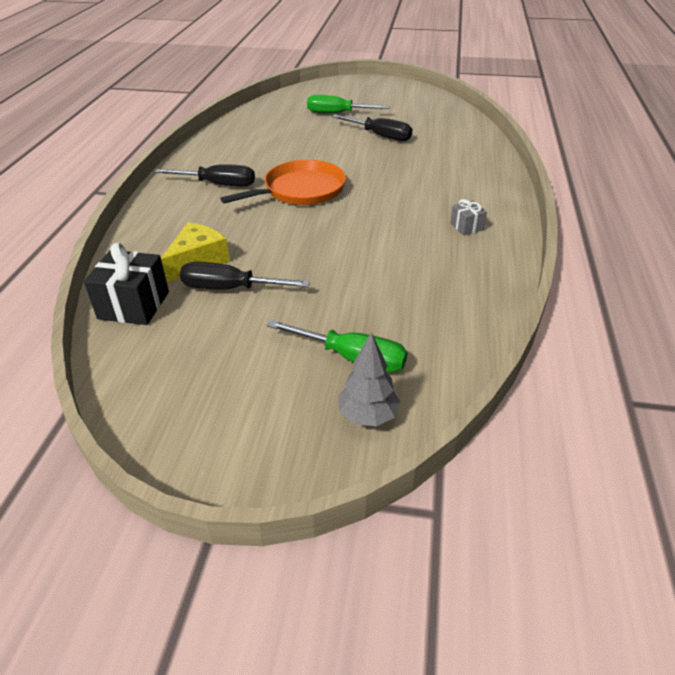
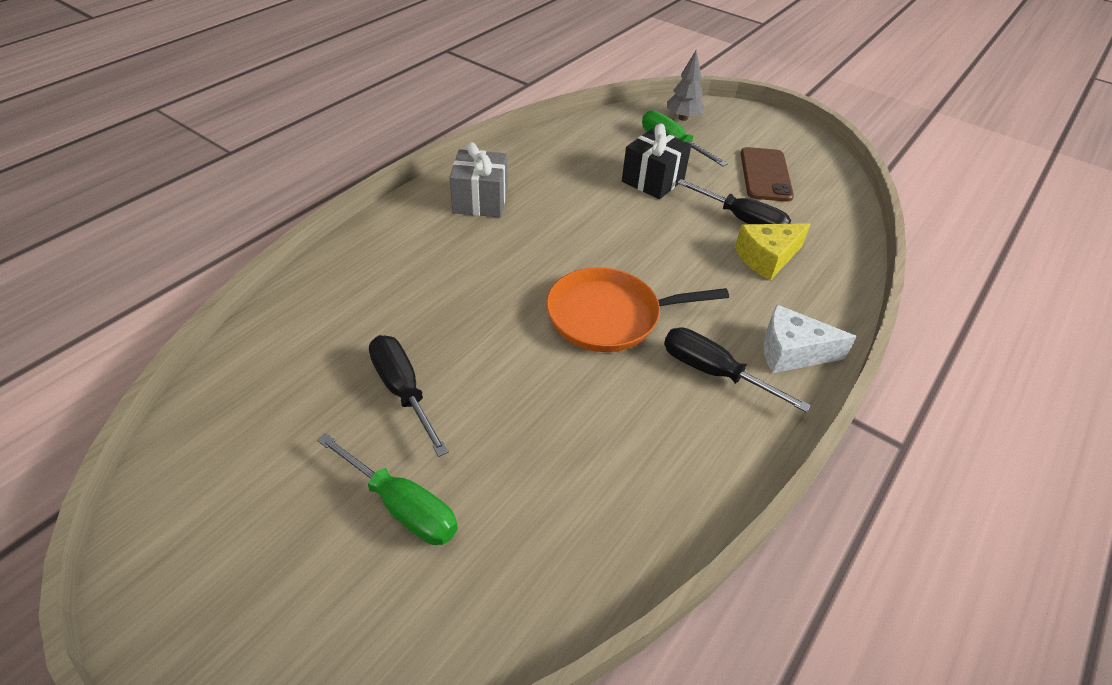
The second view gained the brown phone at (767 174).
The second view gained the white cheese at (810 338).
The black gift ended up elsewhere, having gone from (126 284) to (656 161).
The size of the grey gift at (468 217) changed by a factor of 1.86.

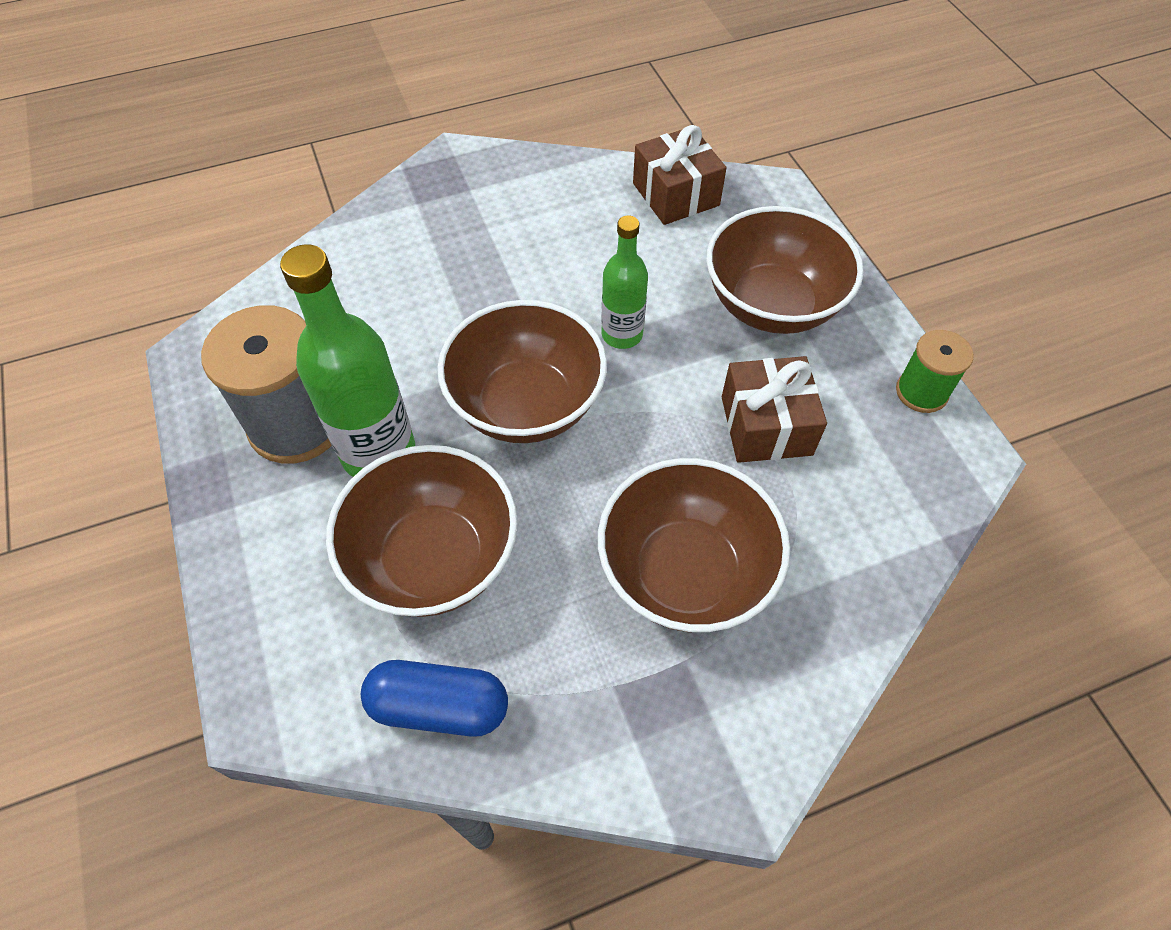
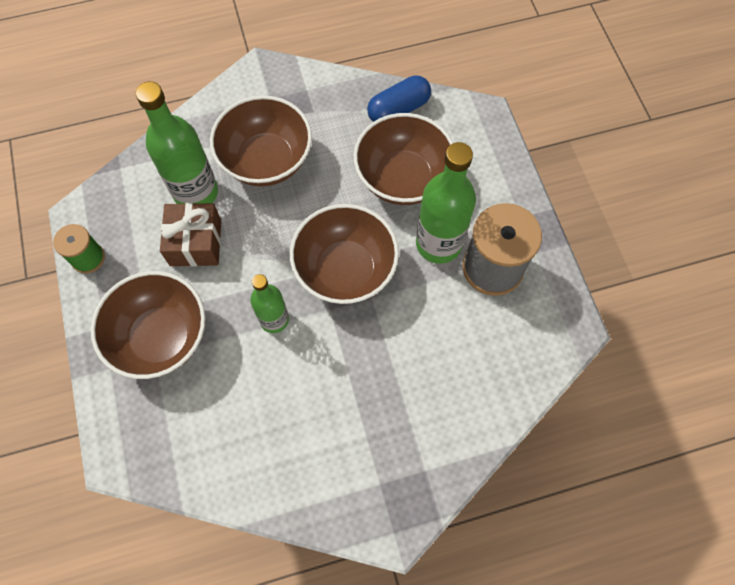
The second view lost the brown gift at (680 175).
The second view gained the green bottle at (177 142).
The blue capsule at (434 698) ended up facing another way, 45 degrees counterclockwise from before.

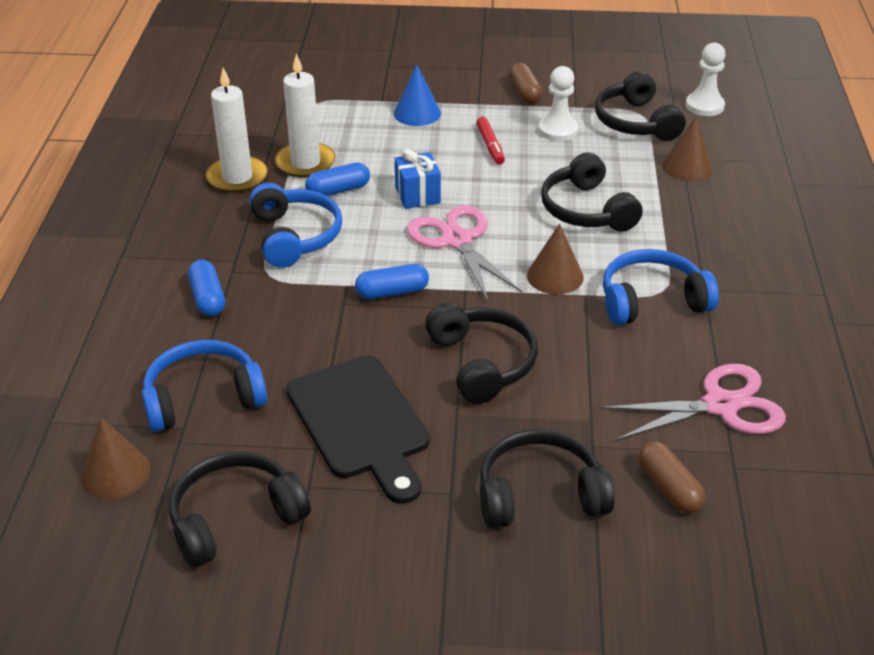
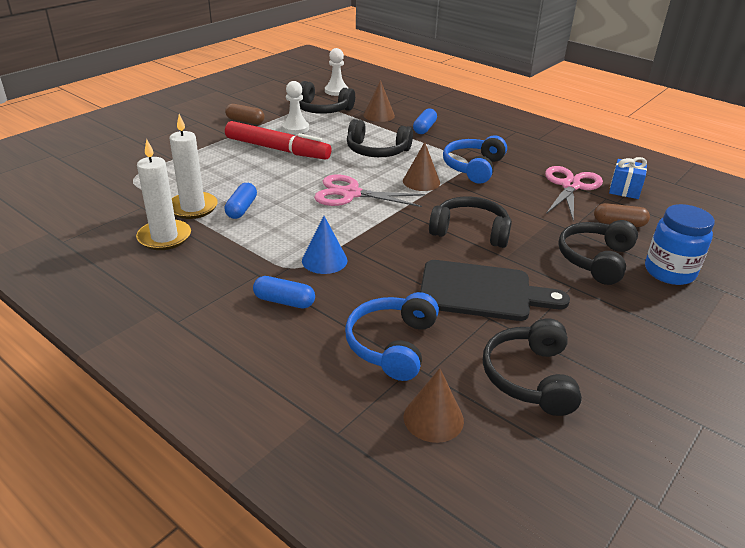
The second view lost the blue headphones at (295 225).
The second view gained the blue jar at (680 244).
The blue capsule ended up elsewhere, having gone from (392 281) to (425 121).
The blue cone ended up elsewhere, having gone from (417 95) to (324 245).
The blue gift ended up elsewhere, having gone from (418 179) to (628 178).
The size of the red marker at (490 141) changed by a factor of 2.12.

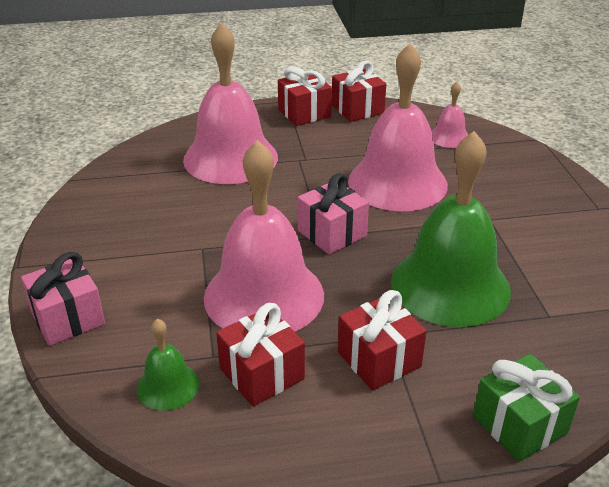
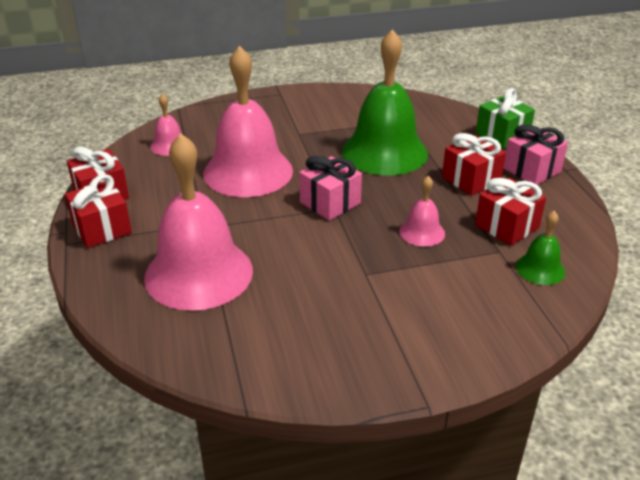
The pink gift ended up elsewhere, having gone from (63 299) to (535 154).
The size of the pink bell at (264 236) changed by a factor of 0.45.

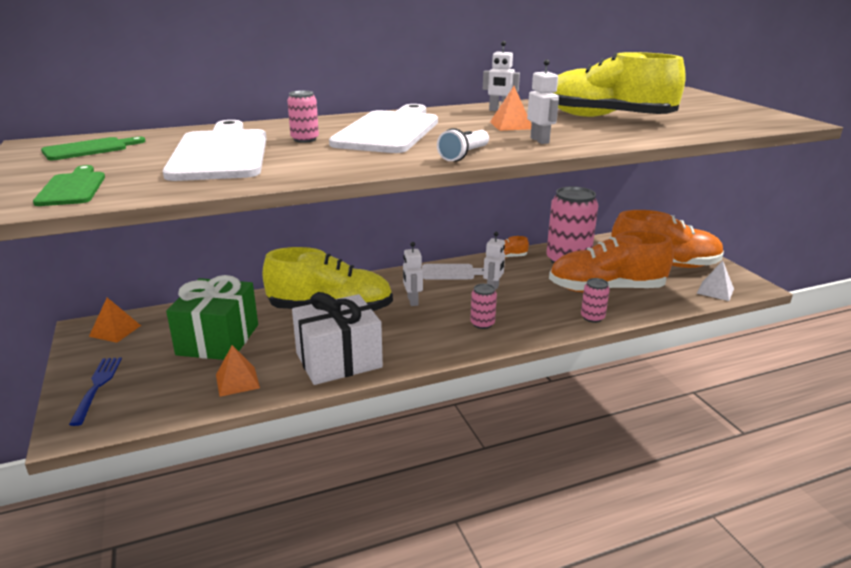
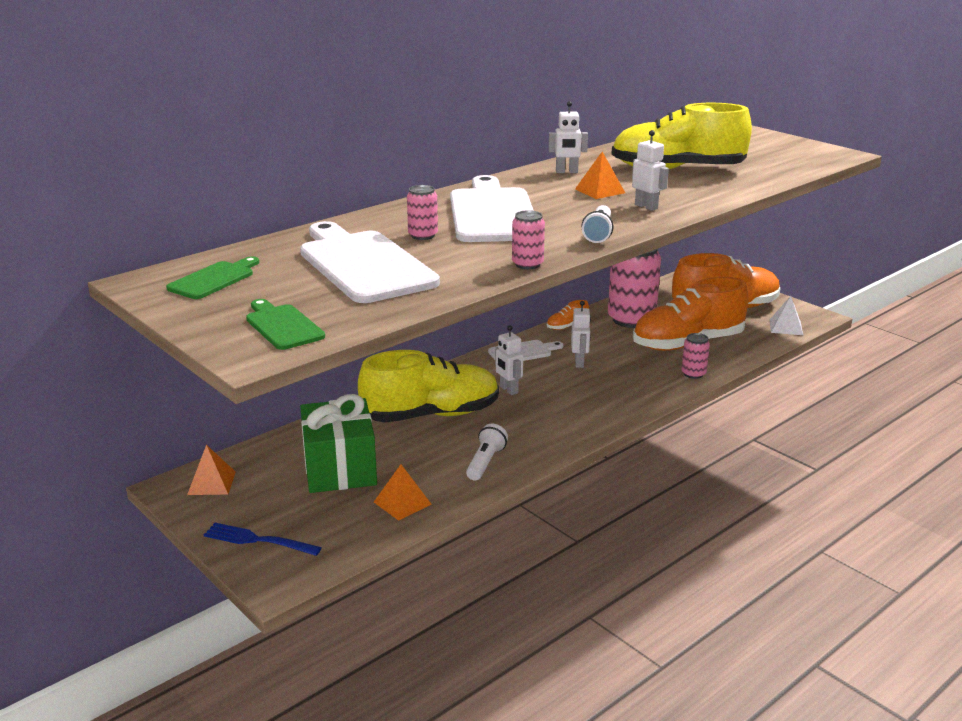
The pink can ended up elsewhere, having gone from (483 306) to (528 239).
Where the white gift stood at (337 338), the white flashlight came to stand at (487 451).
The blue fork at (95 391) ended up facing another way, 45 degrees counterclockwise from before.

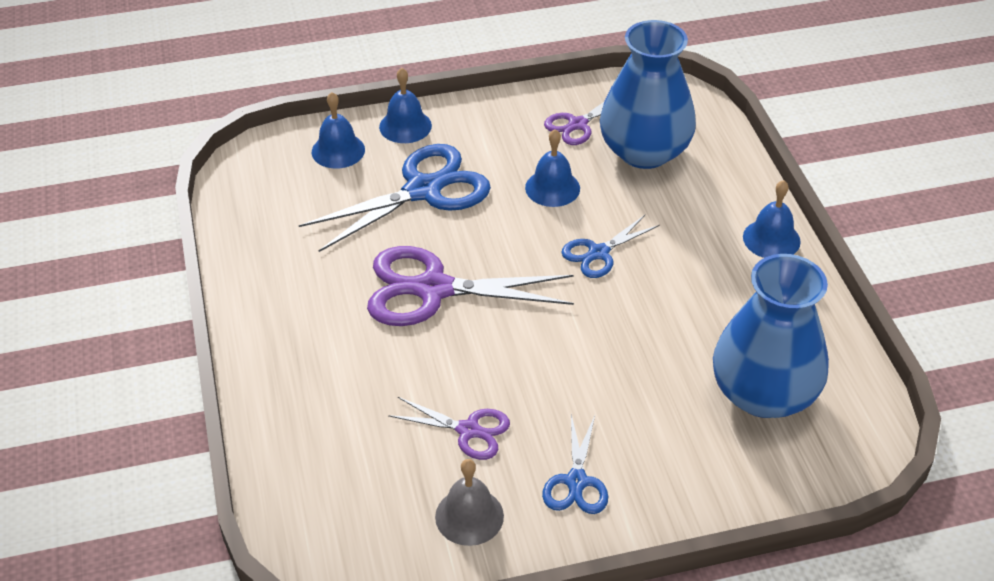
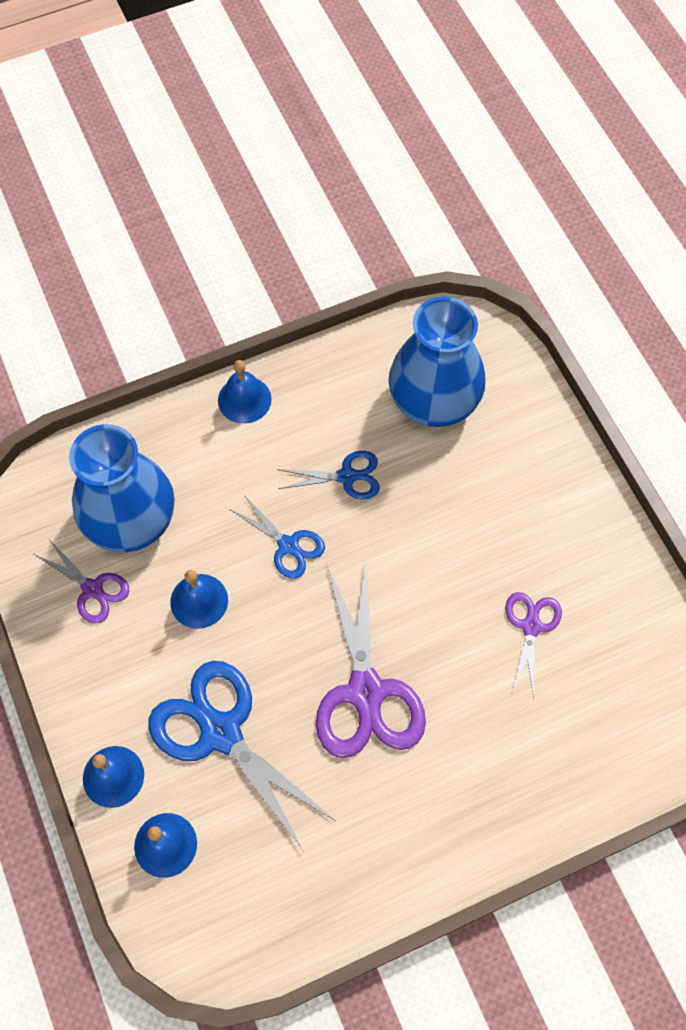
The second view lost the grey bell at (469 502).
The blue scissors ended up elsewhere, having gone from (575 464) to (328 475).

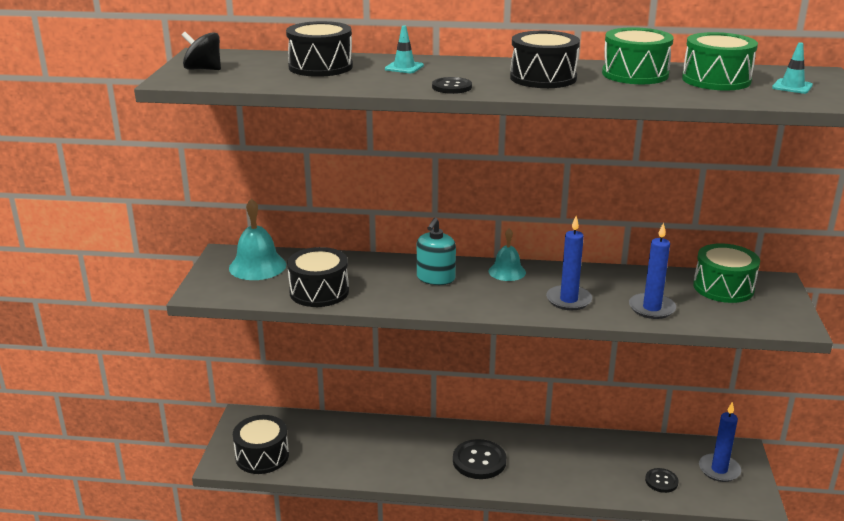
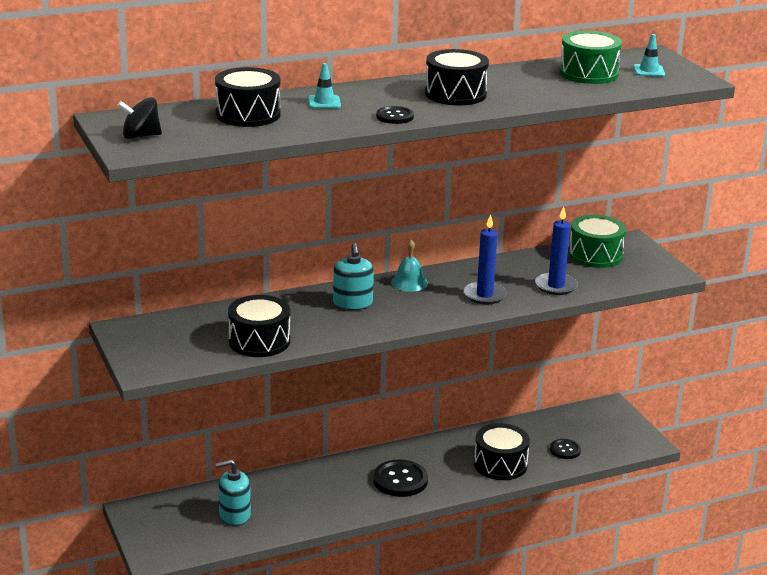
The second view lost the turquoise bell at (257 239).
The second view lost the green drum at (638 55).
The second view lost the blue candle at (720 442).
The second view gained the turquoise soap dispenser at (233 493).
The black drum ended up elsewhere, having gone from (261 444) to (502 451).

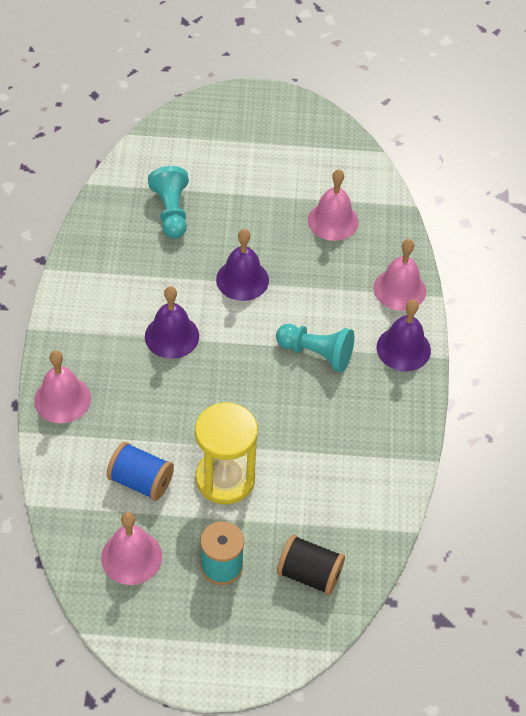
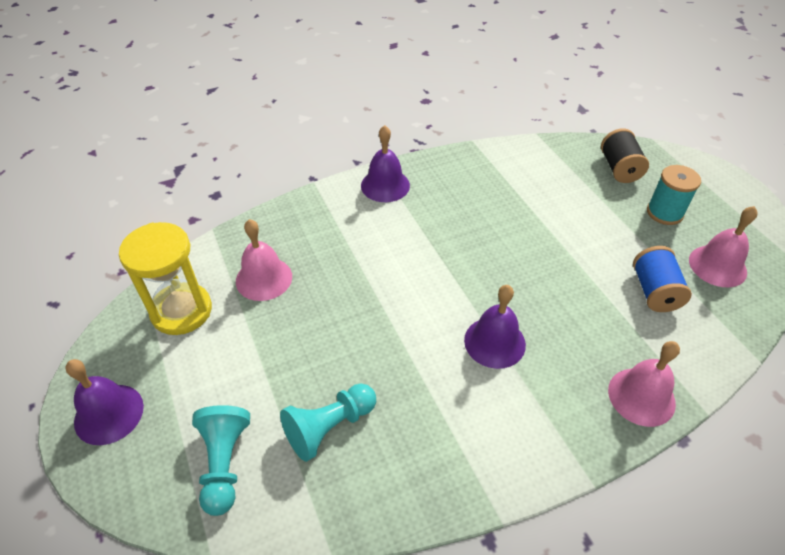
The second view lost the pink bell at (399 275).
The yellow hourglass ended up elsewhere, having gone from (226 453) to (165 278).
The purple bell ended up elsewhere, having gone from (242 265) to (104 402).
The turquoise pawn ended up elsewhere, having gone from (315 348) to (221 460).

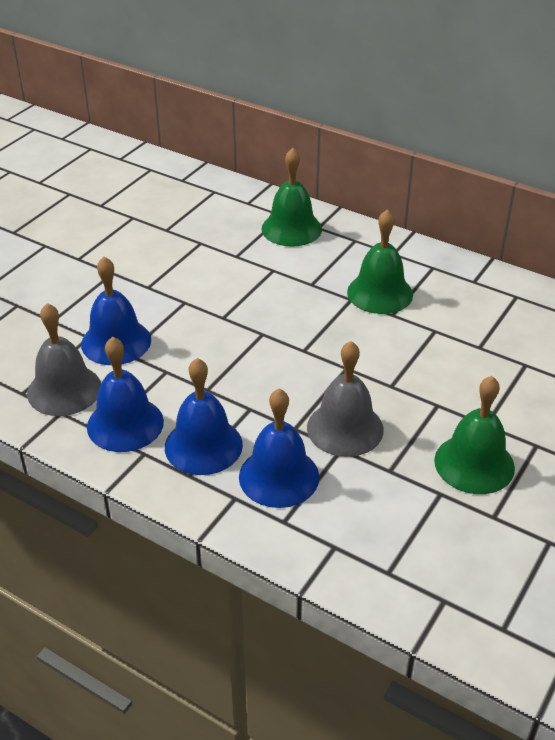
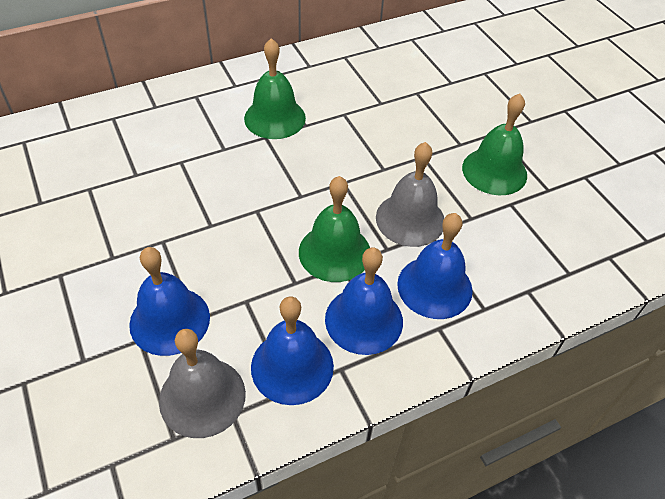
The green bell ended up elsewhere, having gone from (291 197) to (334 229).

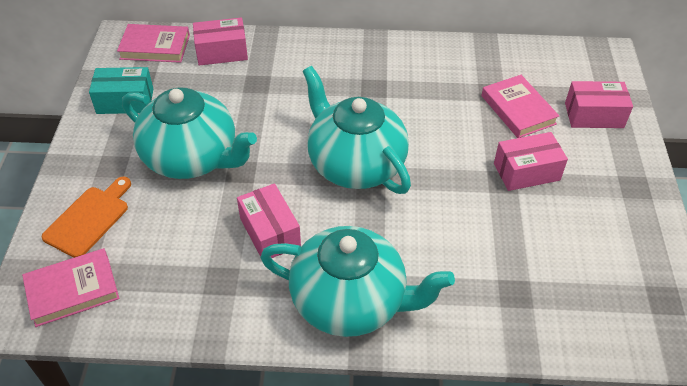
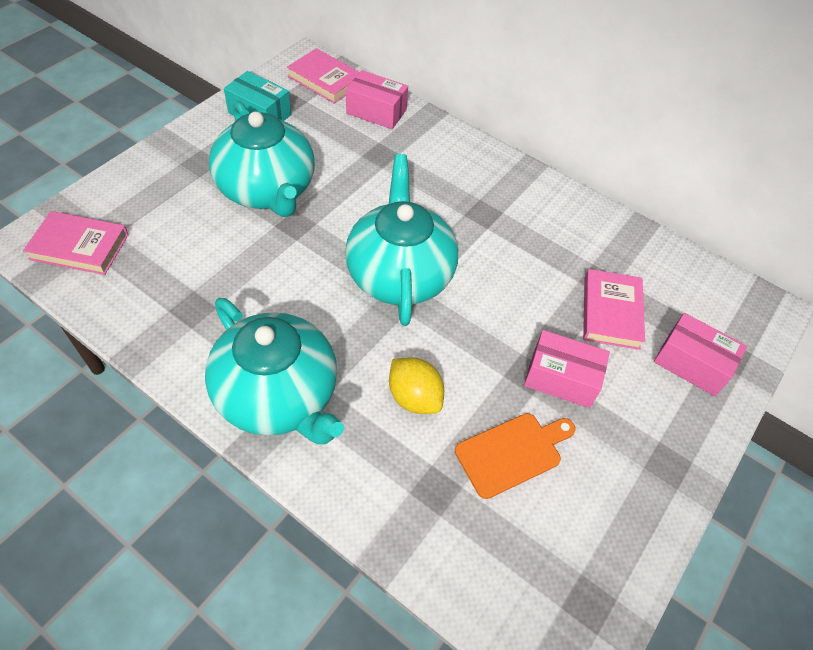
The second view lost the pink box at (269 220).
The second view gained the yellow lemon at (416 385).
The orange cutting board ended up elsewhere, having gone from (86 217) to (515 456).

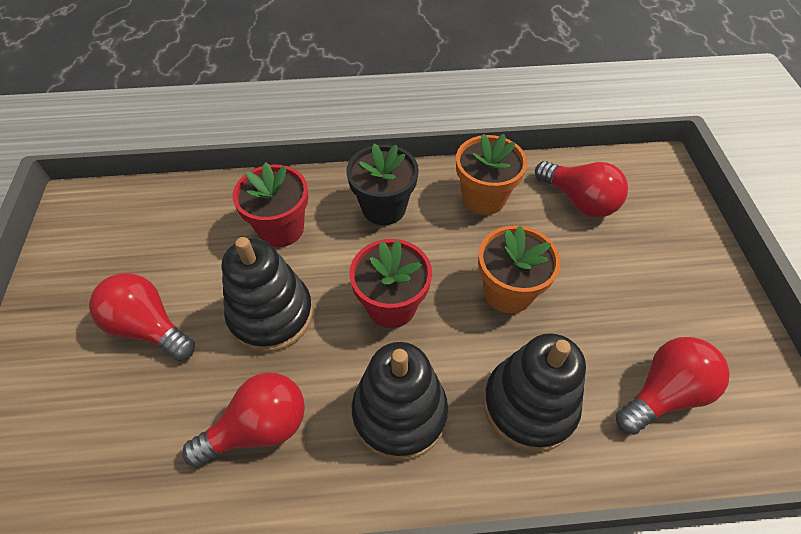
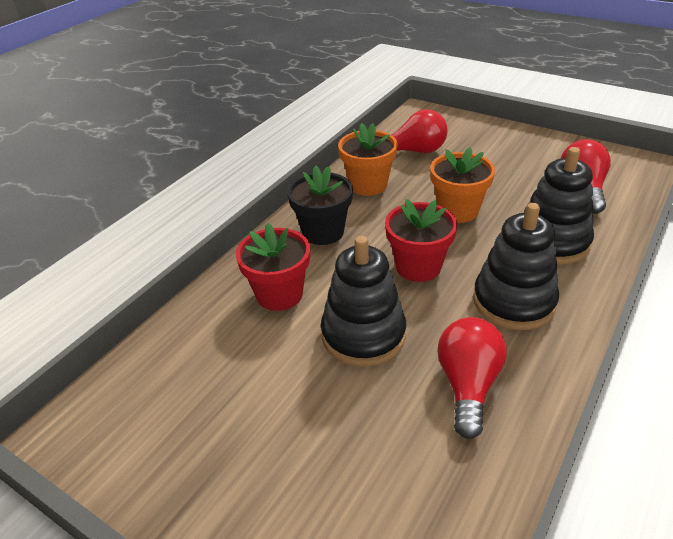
The second view lost the red light bulb at (142 317).

